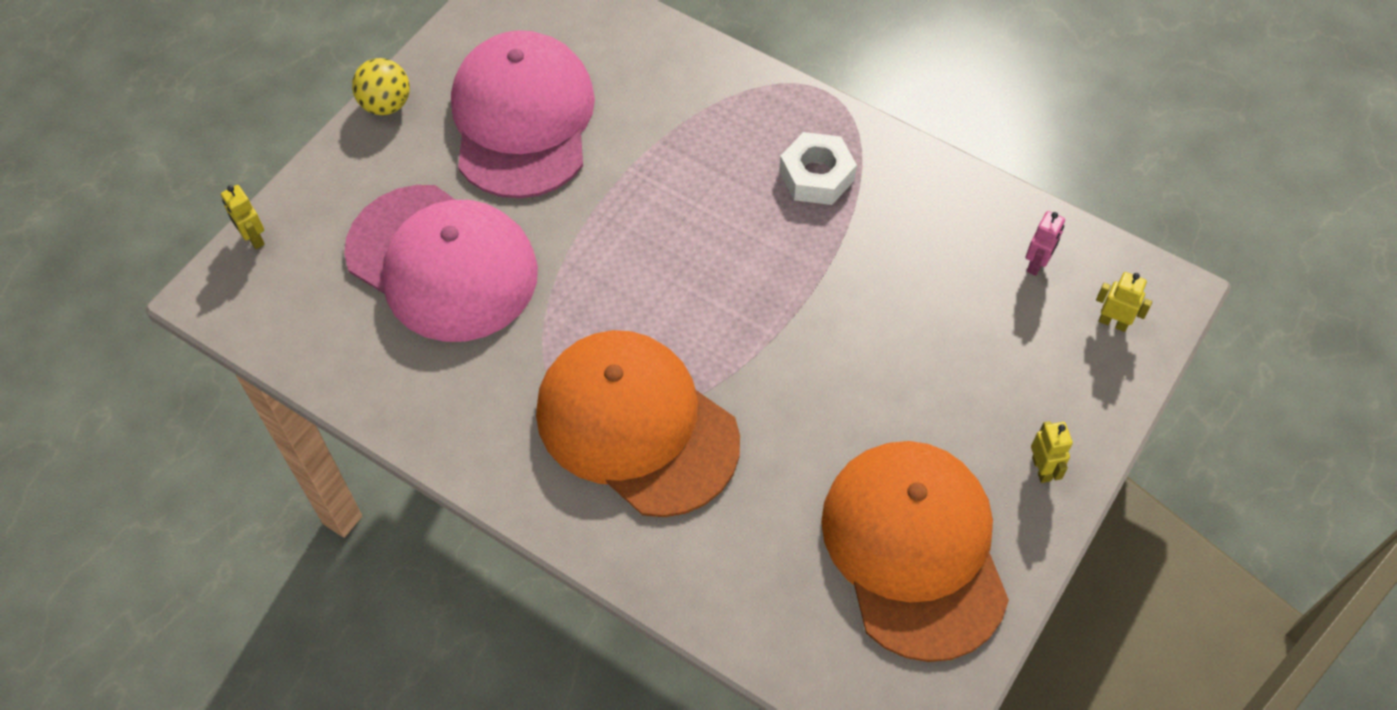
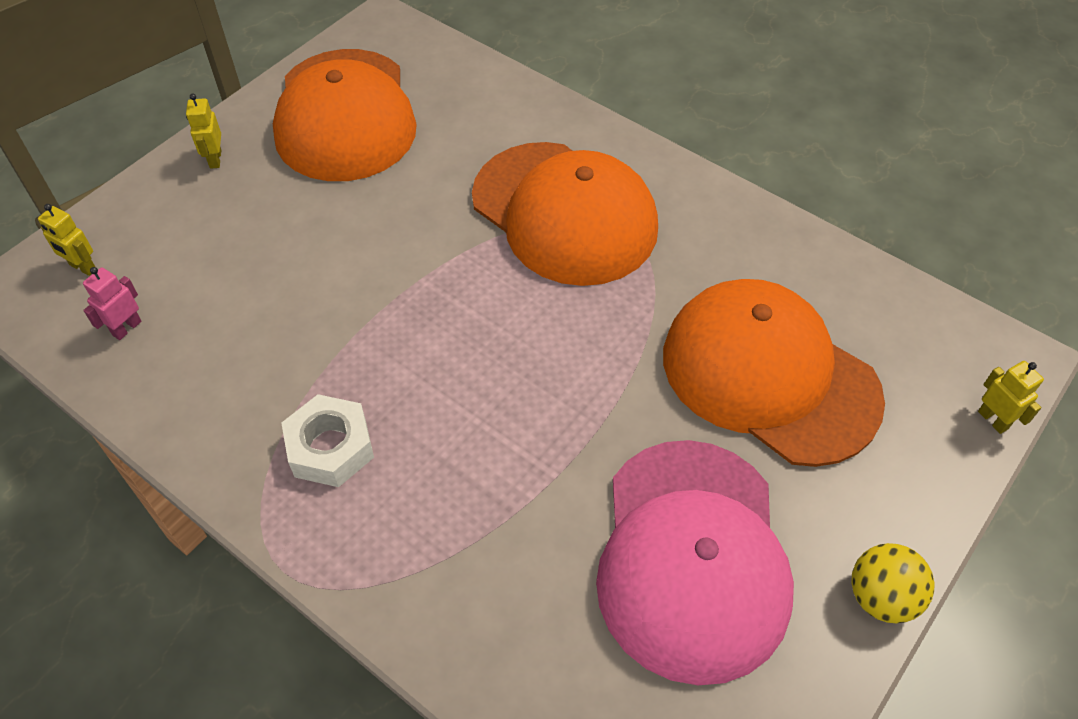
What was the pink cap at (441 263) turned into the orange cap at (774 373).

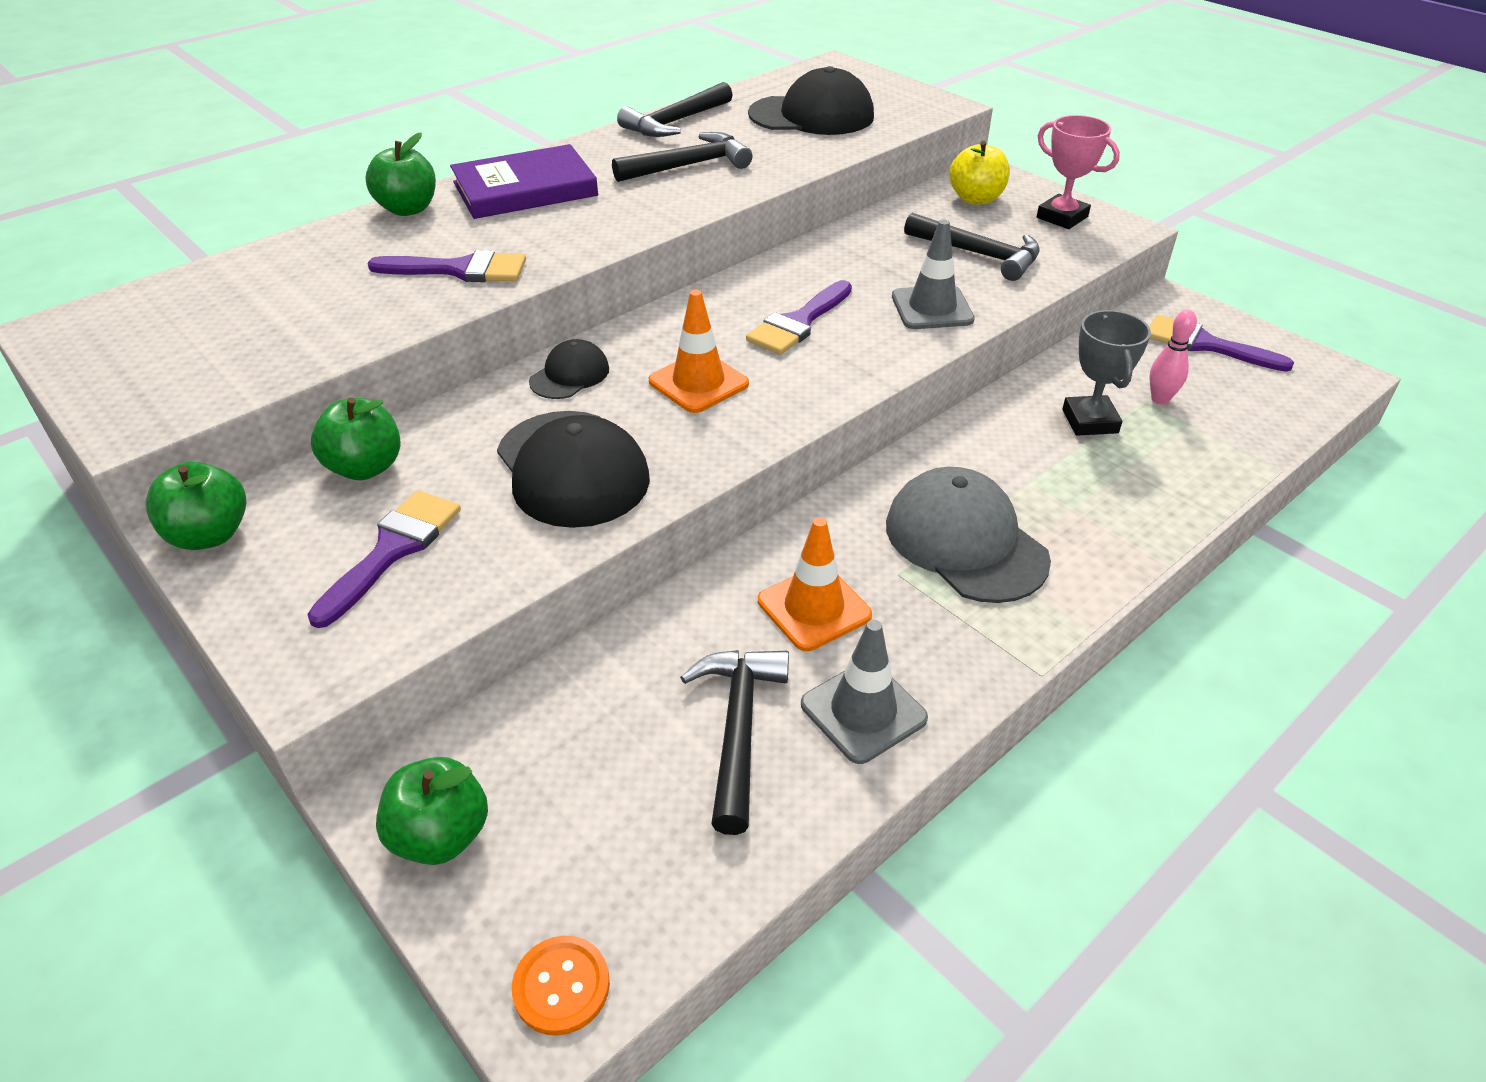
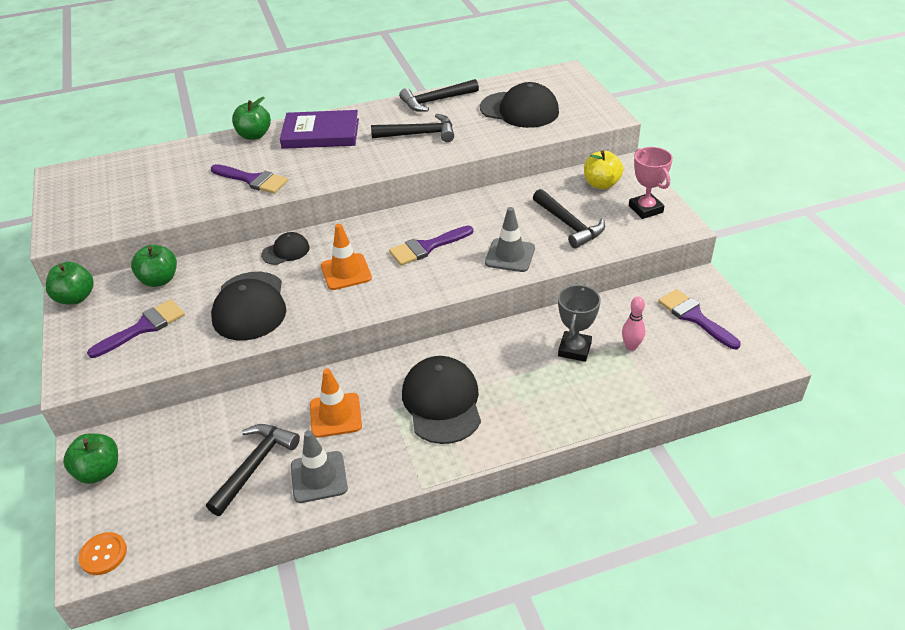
What was the grey cap at (968 535) turned into the black cap at (441 400).

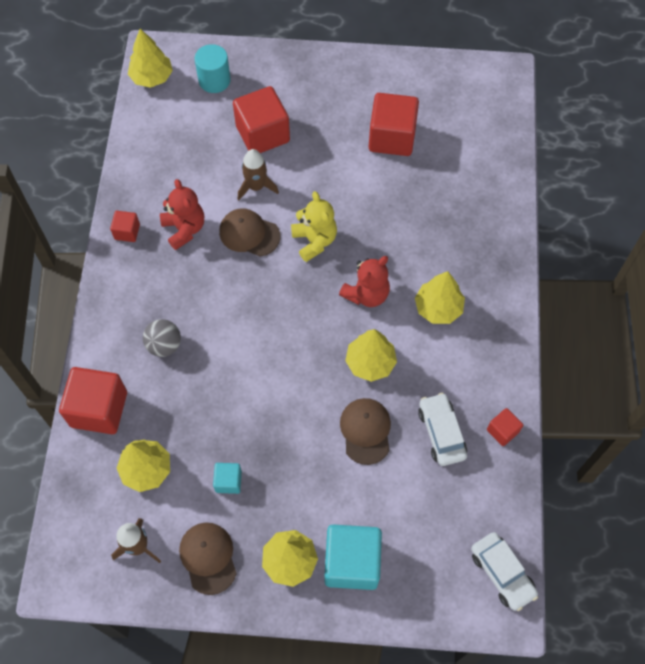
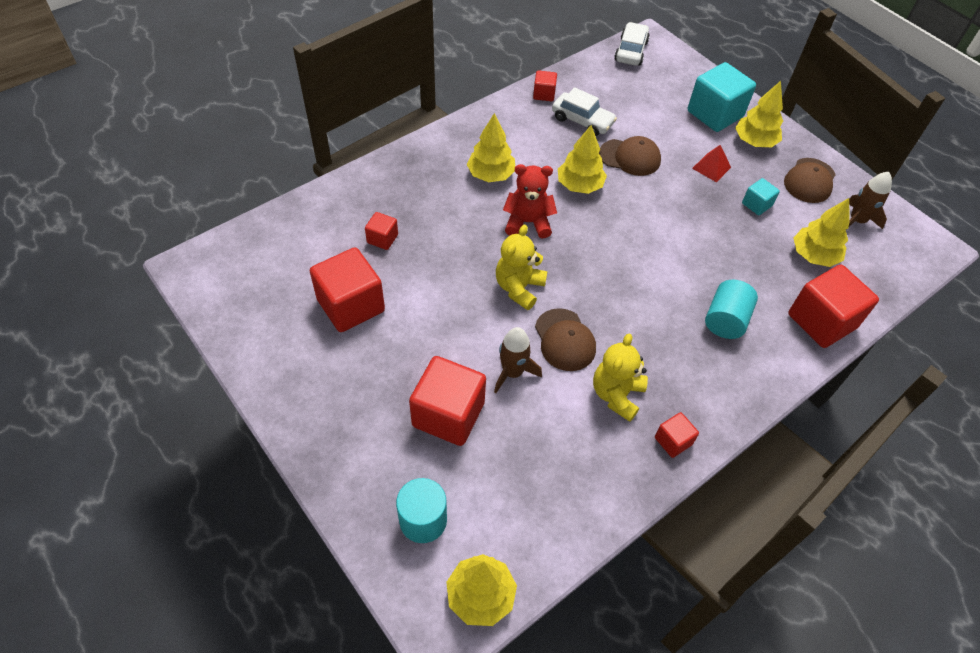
The second view gained the red cube at (381 231).
The second view gained the red pyramid at (711 163).
Where the grey ball stood at (162 338), the turquoise cylinder came to stand at (731 309).
What was the red teddy bear at (182 214) turned into the yellow teddy bear at (620 378).
The brown cap at (365 431) ended up facing another way, 120 degrees counterclockwise from before.
The white car at (442 429) ended up facing another way, 90 degrees counterclockwise from before.

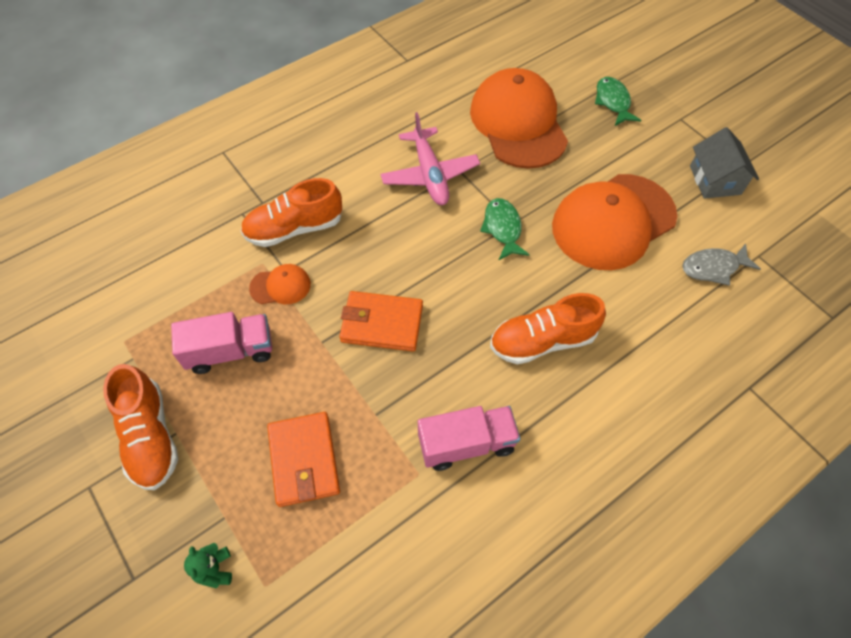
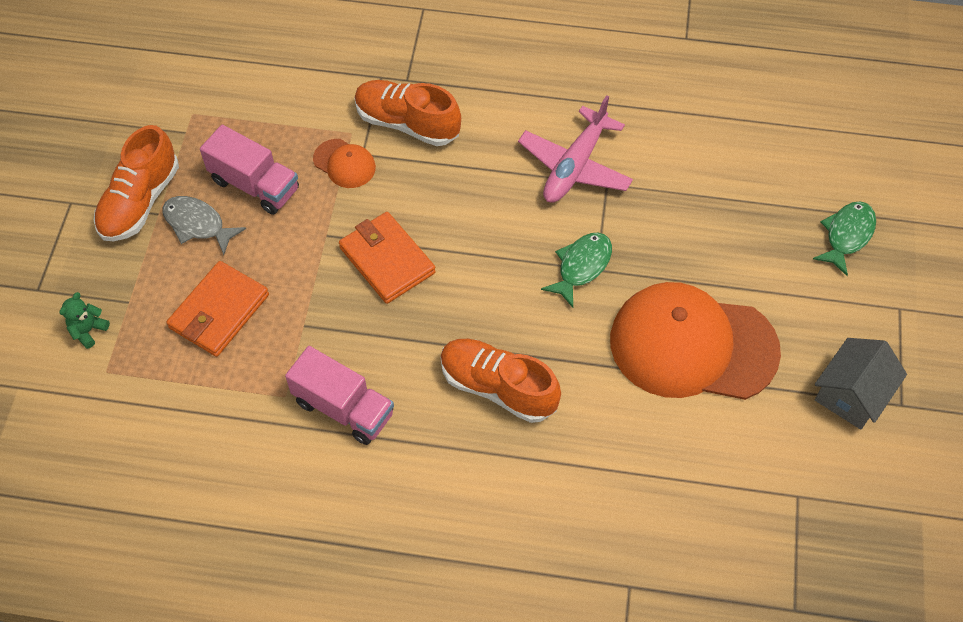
The second view lost the orange cap at (519 118).
The grey fish ended up elsewhere, having gone from (721 265) to (204 225).

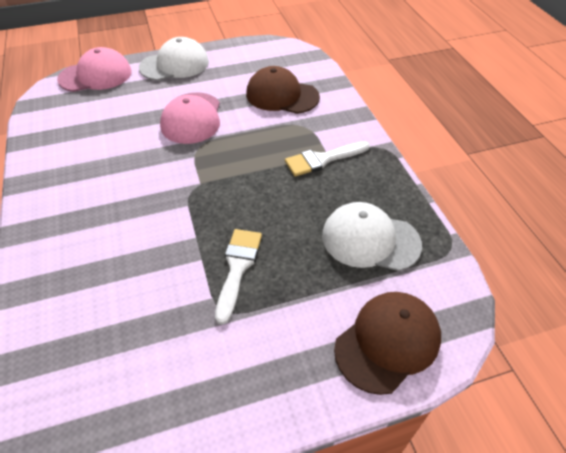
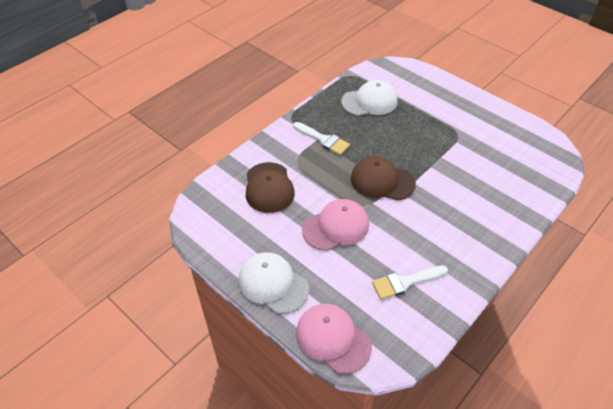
The white brush ended up elsewhere, having gone from (238 277) to (410 282).
The brown cap ended up elsewhere, having gone from (387 343) to (383 178).
The white cap at (372 236) ended up facing another way, 90 degrees counterclockwise from before.

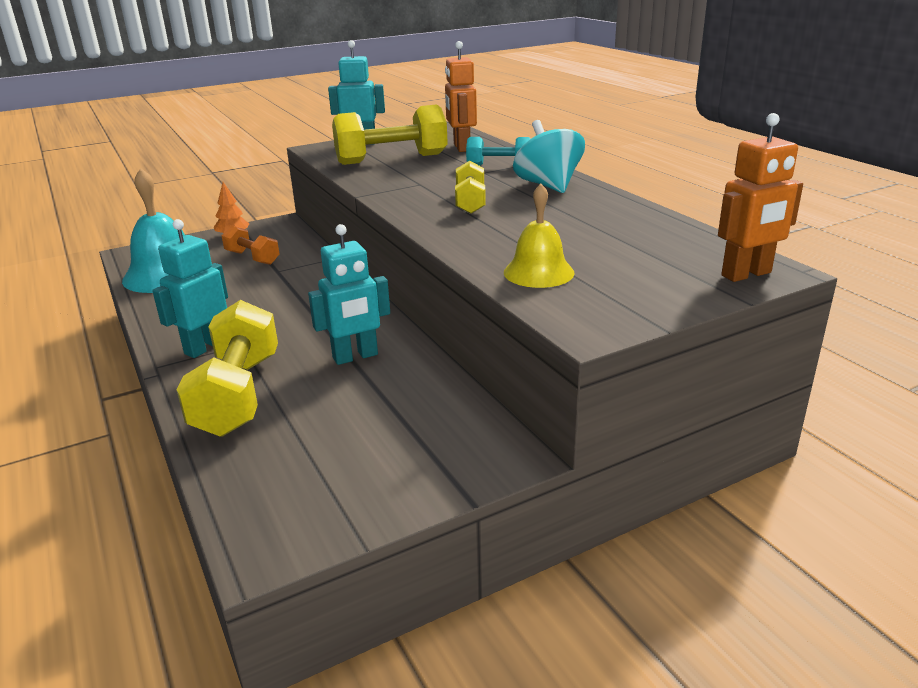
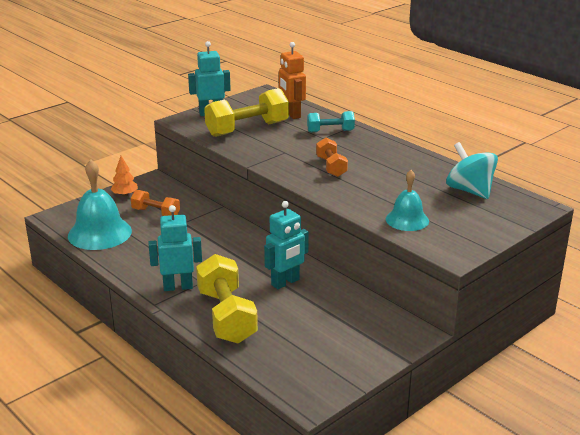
The second view lost the orange robot at (760 197).
The turquoise spinning top ended up elsewhere, having gone from (549 156) to (472 170).
What was the yellow dumbbell at (470 187) turned into the orange dumbbell at (332 157).
What was the yellow bell at (539 236) turned into the turquoise bell at (407 200).
The turquoise robot at (190 288) ended up facing another way, 60 degrees clockwise from before.

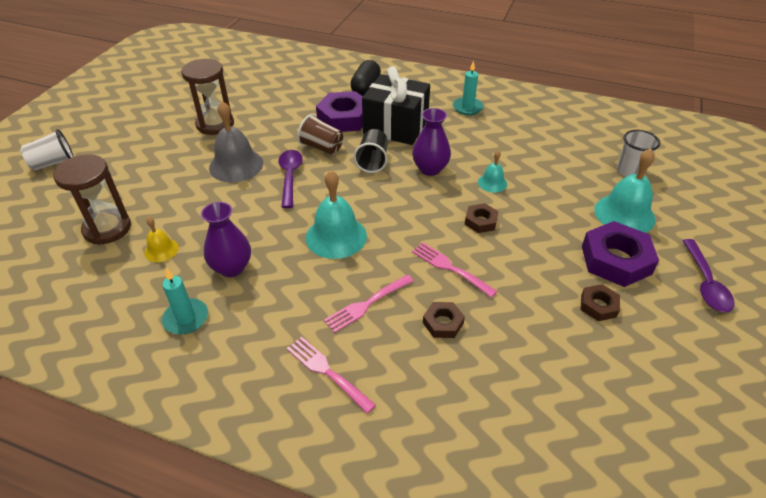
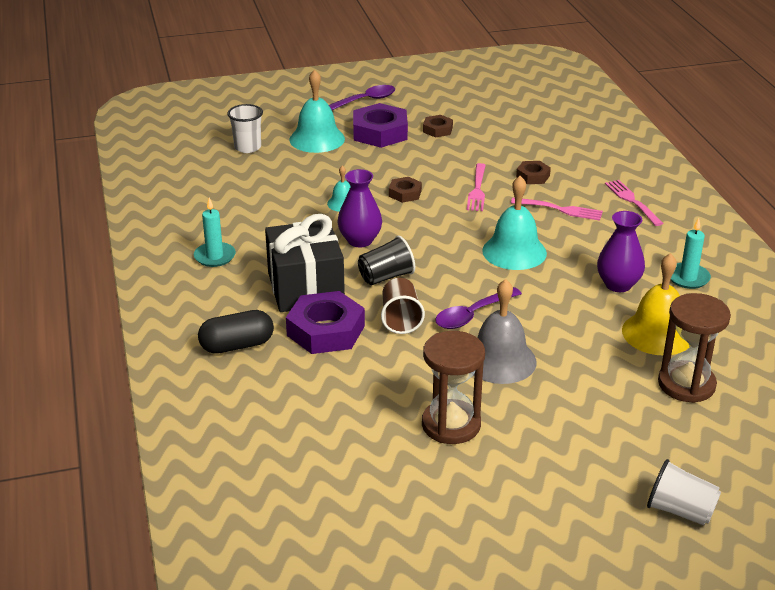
The pink fork at (331 375) ended up facing another way, 150 degrees clockwise from before.
The size of the yellow bell at (161 239) changed by a factor of 1.89.

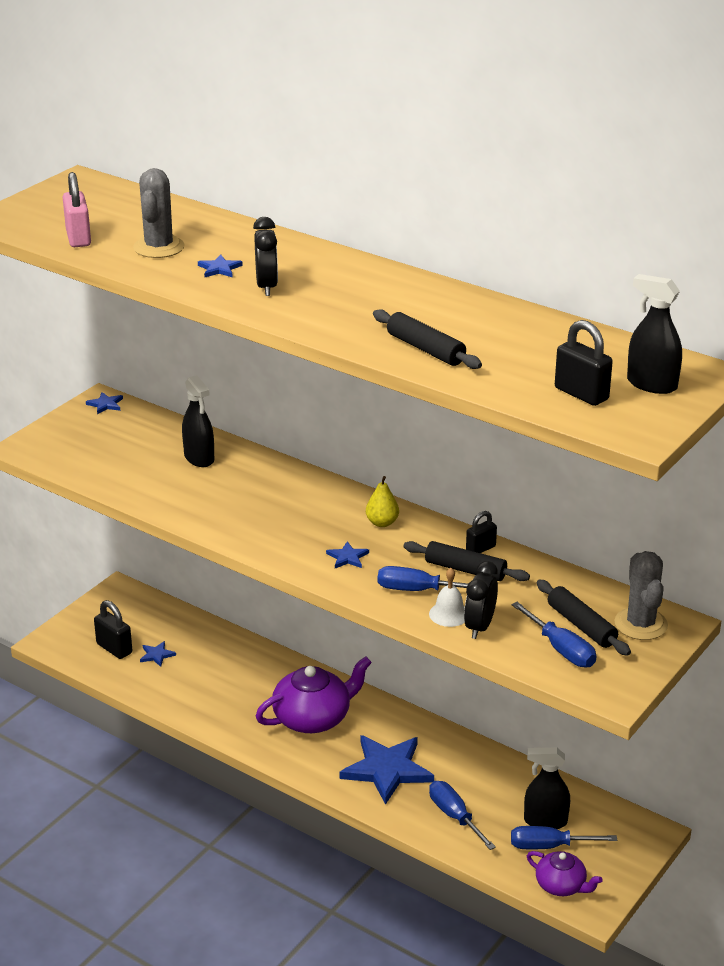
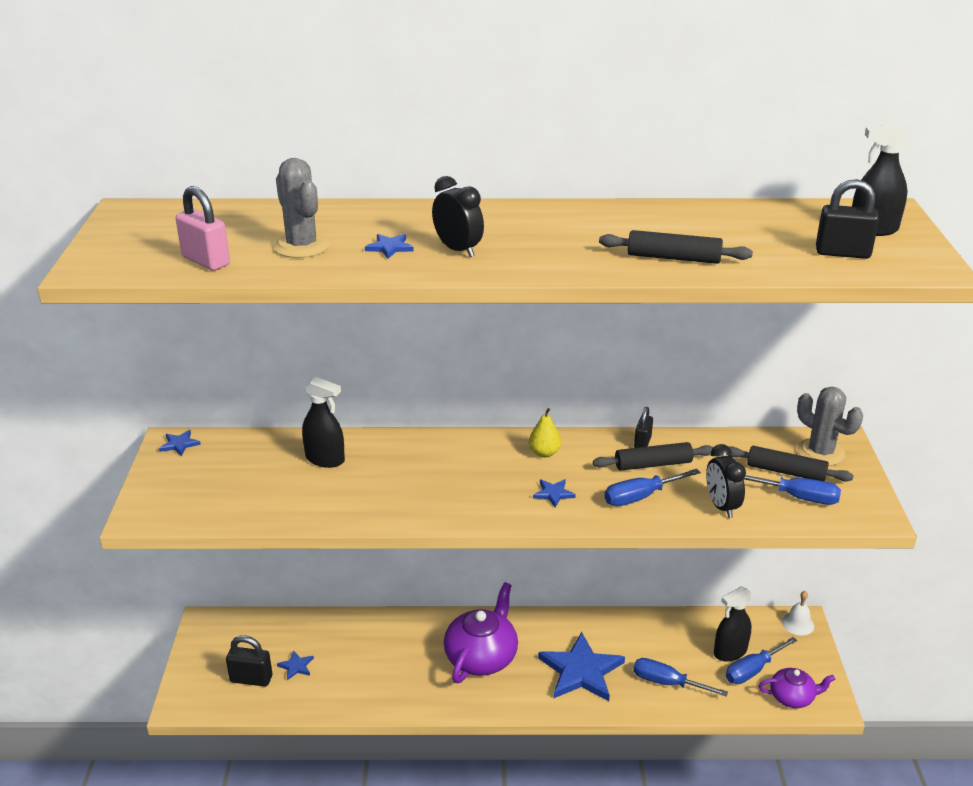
The white bell ended up elsewhere, having gone from (447 597) to (798 613).

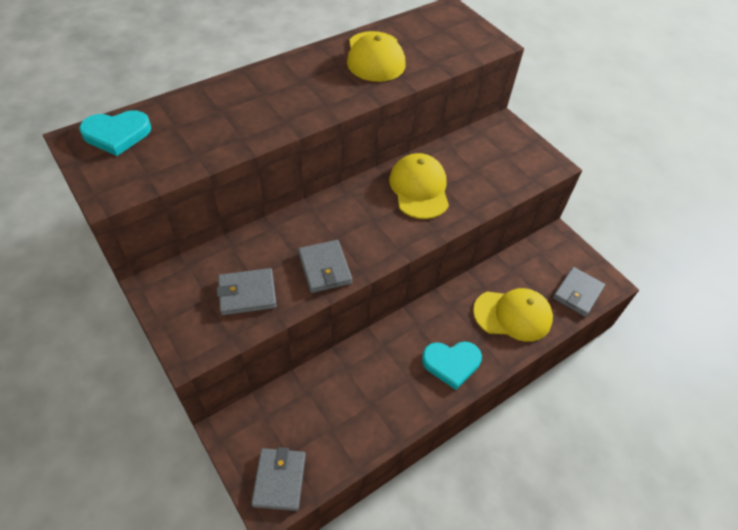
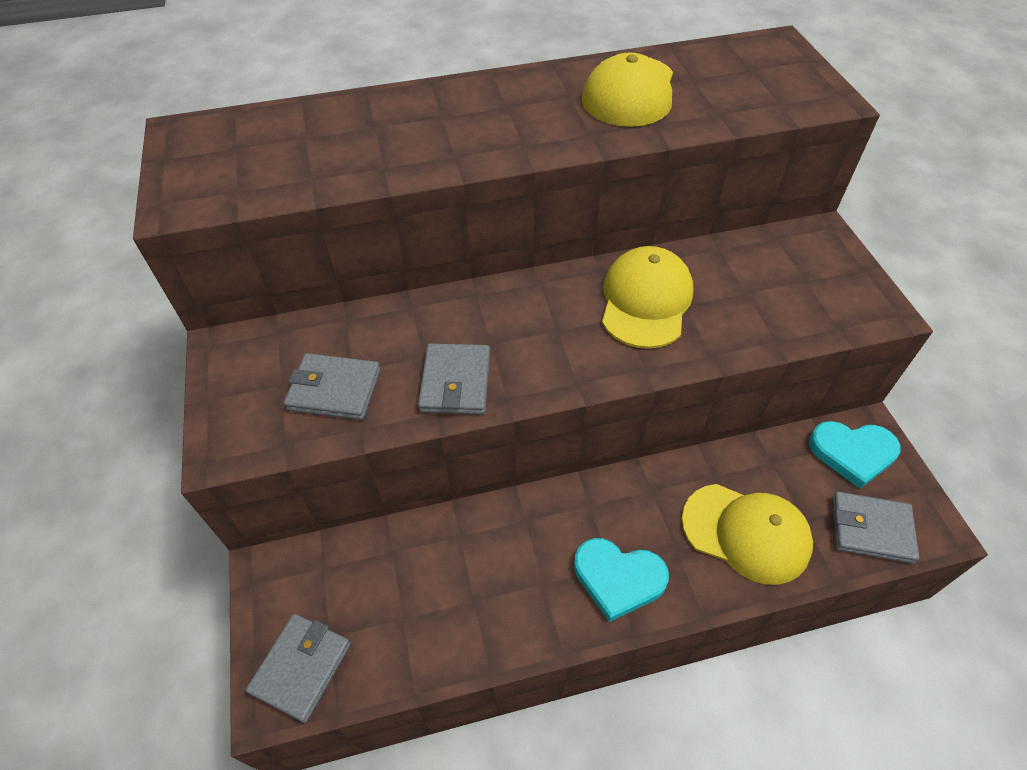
The turquoise heart ended up elsewhere, having gone from (115 133) to (855 455).
The grey wallet at (579 292) ended up facing another way, 45 degrees clockwise from before.

